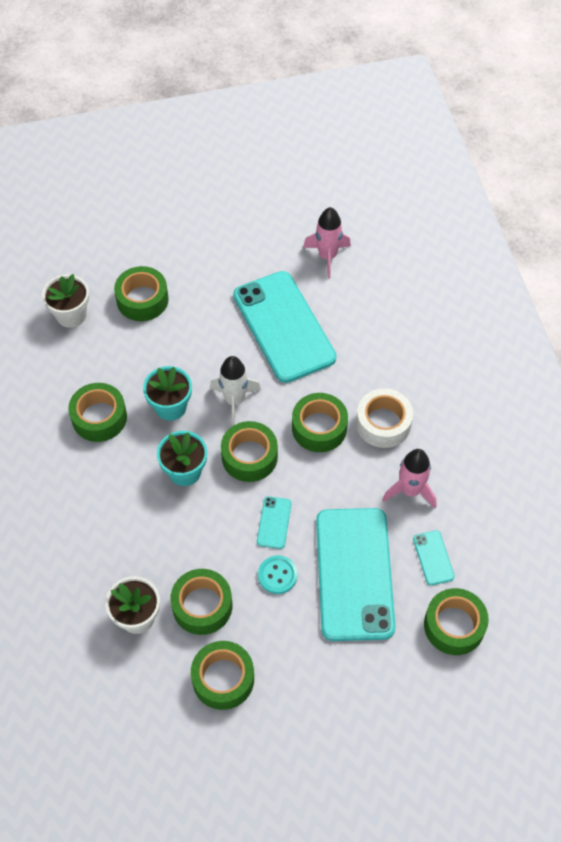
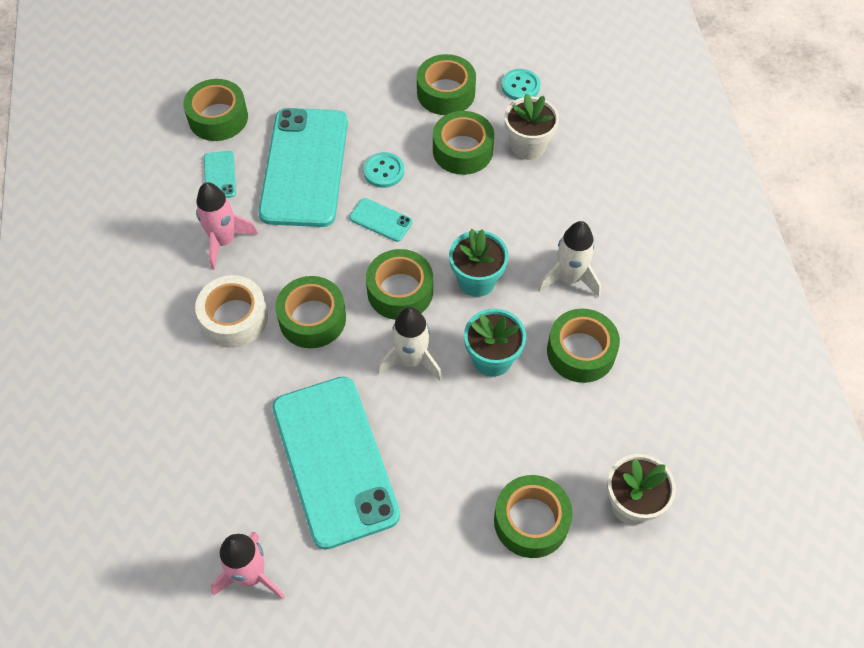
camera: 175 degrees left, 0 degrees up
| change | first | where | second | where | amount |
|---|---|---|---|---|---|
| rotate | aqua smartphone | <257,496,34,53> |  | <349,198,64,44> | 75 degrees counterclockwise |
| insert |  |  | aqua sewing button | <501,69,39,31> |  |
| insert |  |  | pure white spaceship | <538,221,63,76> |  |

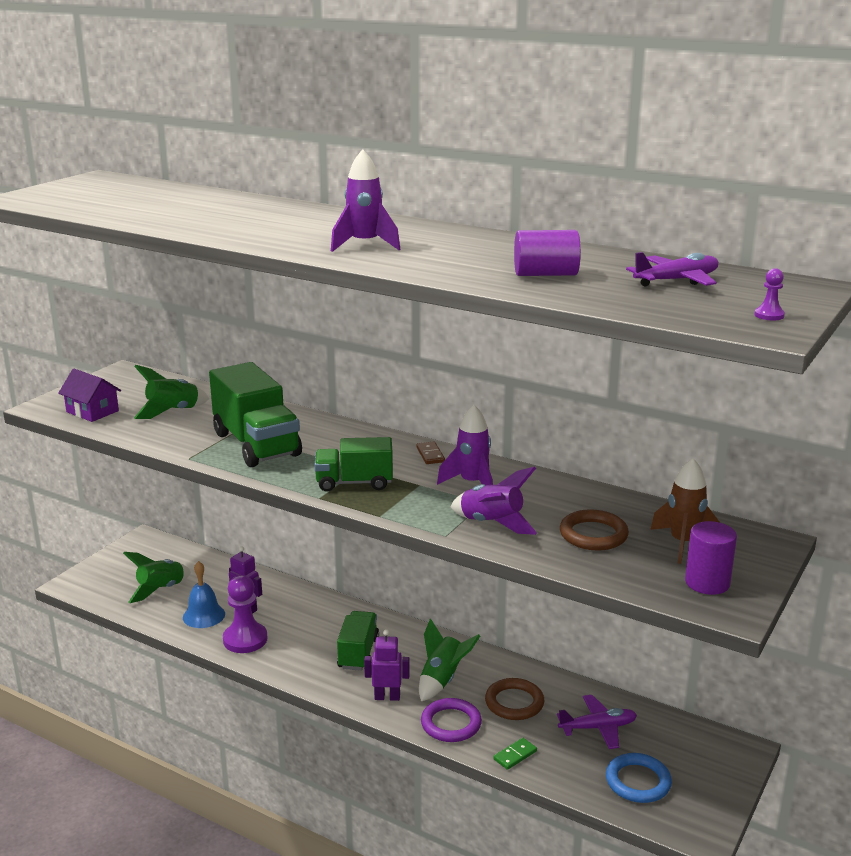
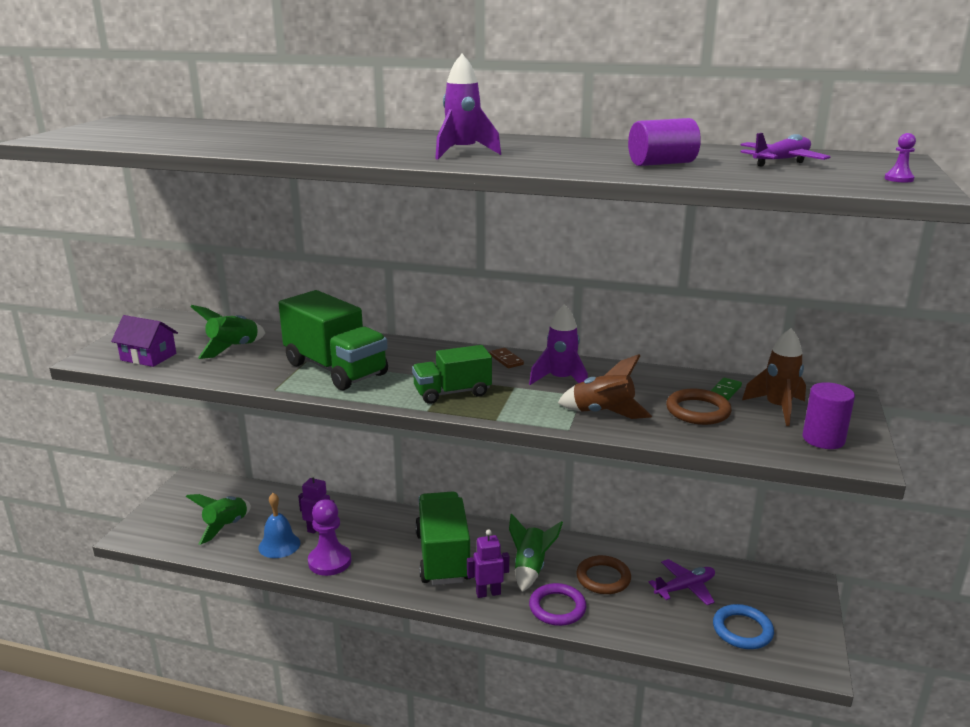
camera: 15 degrees left, 0 degrees up
| change | first | where | second | where | amount |
|---|---|---|---|---|---|
| recolor | royal purple spaceship | <450,467,87,68> | dark brown spaceship | <558,354,94,65> |  |
| resize | green truck | <337,611,42,60> |  | <415,492,56,93> | x1.63 |
| move | green domino piece | <493,738,44,32> |  | <710,378,32,22> |  |

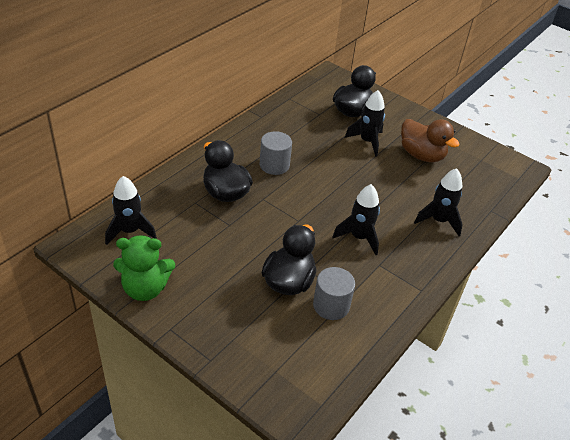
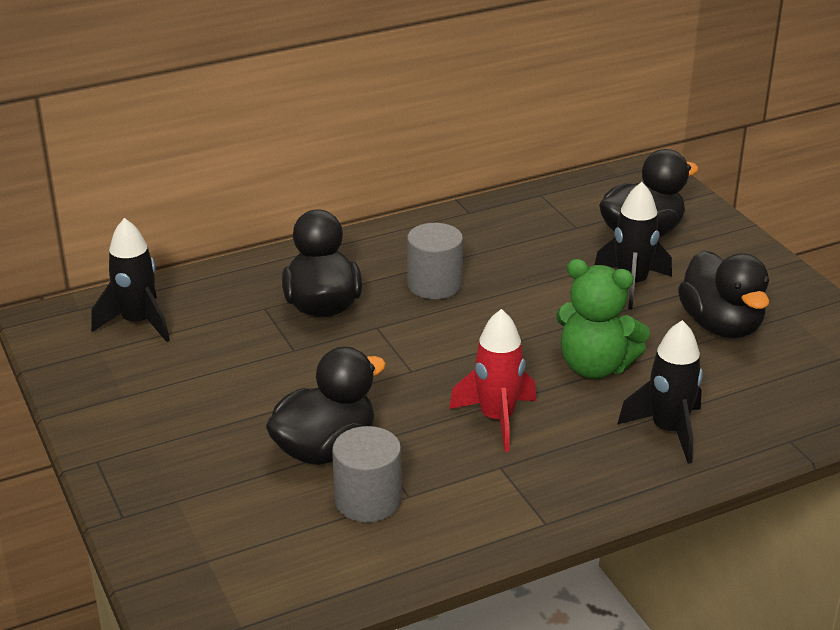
camera: 30 degrees right, 10 degrees down
| change | first | where | second | where | amount |
|---|---|---|---|---|---|
| recolor | dark brown duck | <401,119,59,43> | black duck | <678,250,92,88> |  |
| recolor | black spaceship | <332,184,48,71> | red spaceship | <449,309,87,143> |  |
| move | green teddy bear | <113,235,62,66> |  | <556,259,94,120> |  |

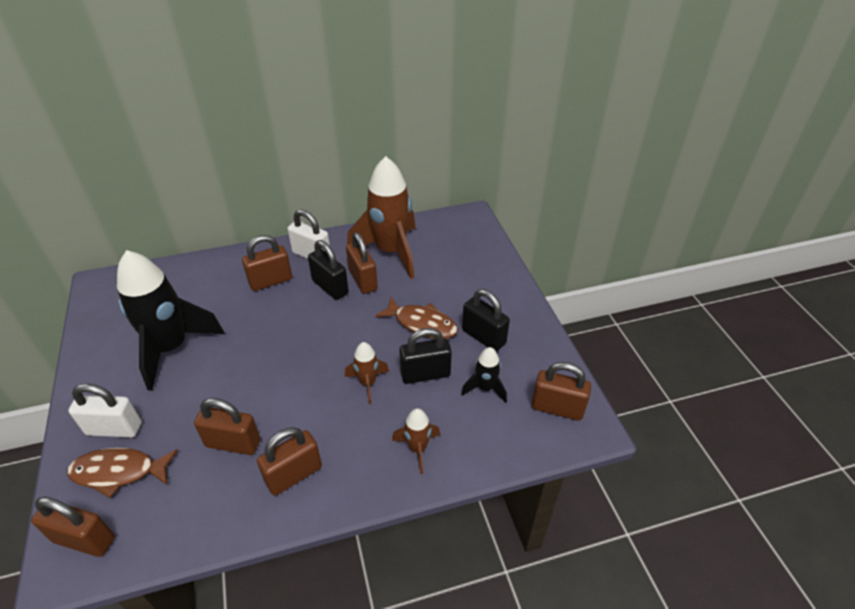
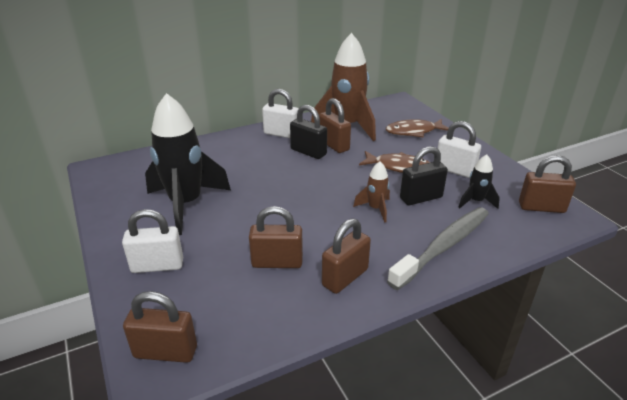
camera: 10 degrees left, 10 degrees down
| change | first | where | second | where | amount |
|---|---|---|---|---|---|
| delete | dark brown padlock | <242,235,50,56> |  |  |  |
| recolor | black padlock | <462,289,48,63> | pure white padlock | <437,121,44,57> |  |
| replace | dark brown spaceship | <392,408,48,66> | ash-grey tooth brush | <387,207,102,83> |  |
| move | dark brown toy fish | <67,448,111,50> |  | <386,119,63,19> |  |

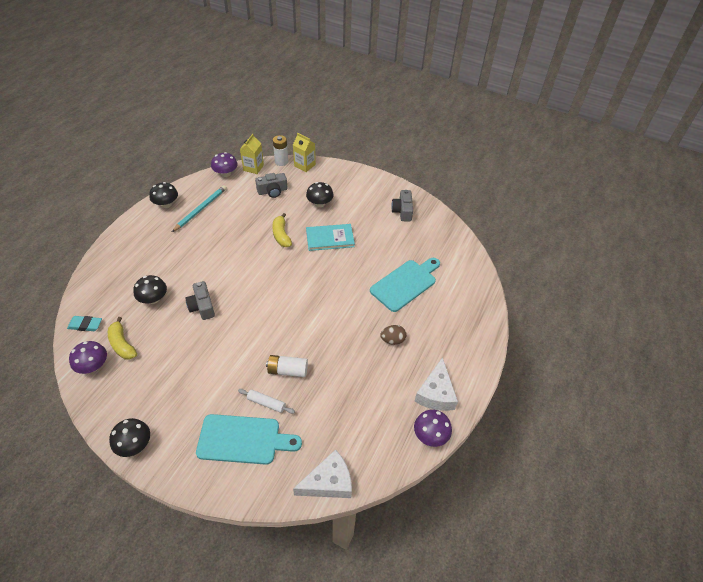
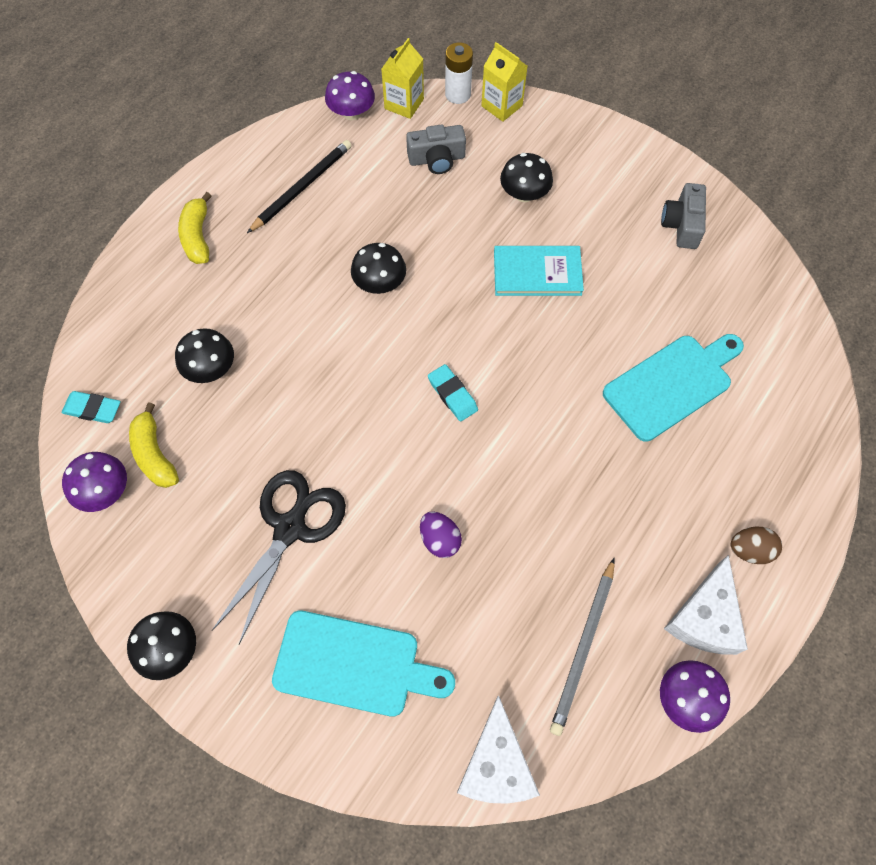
camera: 10 degrees right, 15 degrees up
| change | first | where | second | where | amount |
|---|---|---|---|---|---|
| move | black fungus | <149,182,29,26> |  | <351,243,55,51> |  |
| recolor | aqua pencil | <172,185,55,47> | black pencil | <247,140,105,93> |  |
| move | bright yellow banana fruit | <272,213,20,34> |  | <178,192,33,72> |  |
| delete | ash-grey compact camera | <185,281,30,39> |  |  |  |
| move | dark brown toy egg | <380,325,27,20> |  | <730,527,52,37> |  |
| replace | pure white power cell | <266,355,42,22> | royal purple toy egg | <420,511,42,47> |  |
| delete | pure white dough roller | <238,389,57,25> |  |  |  |
| rotate | pure white cheese wedge | <293,449,59,49> |  | <457,695,83,109> | 105 degrees clockwise |
| insert |  |  | aqua pencil eraser | <428,364,50,58> |  |
| insert |  |  | black pair of scissors | <212,470,134,174> |  |
| insert |  |  | ash-grey pencil | <550,558,65,178> |  |

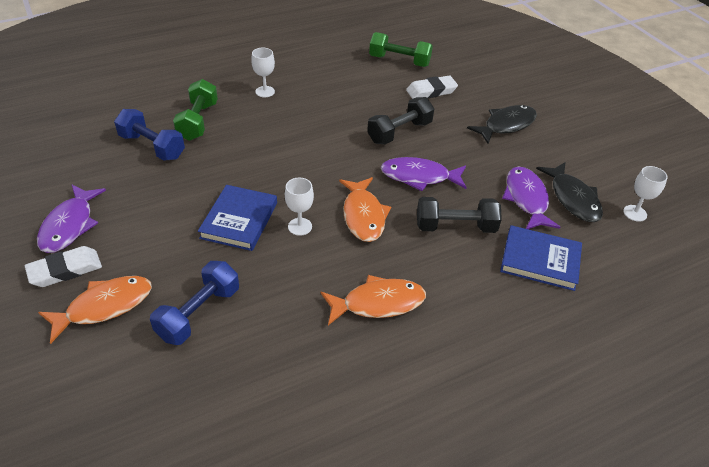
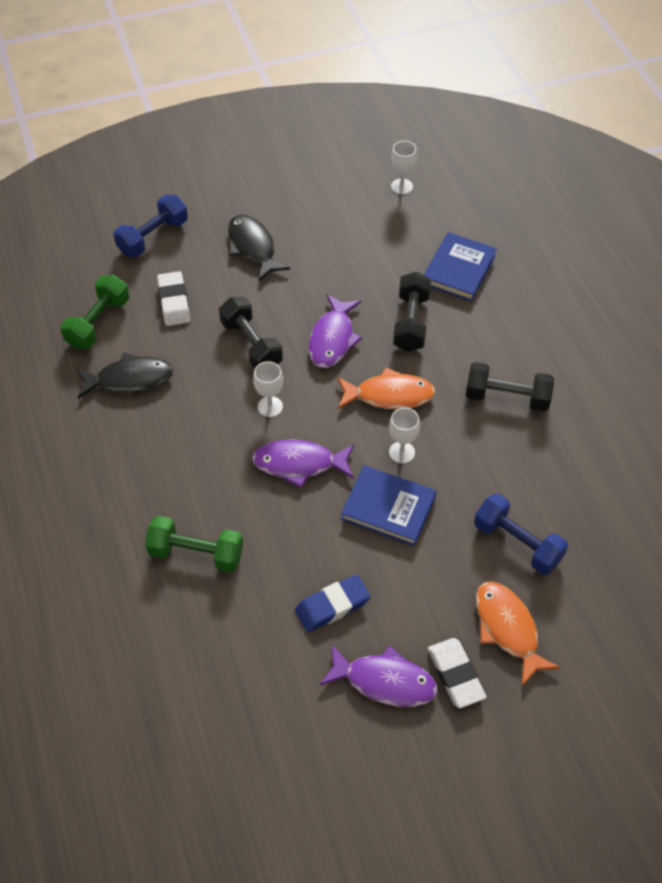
camera: 80 degrees left, 10 degrees up
| change | first | where | second | where | amount |
|---|---|---|---|---|---|
| move | pure white goblet | <251,48,24,49> |  | <253,361,30,56> |  |
| move | royal blue dumbbell | <114,109,71,51> |  | <113,194,75,63> |  |
| move | black toy fish | <536,162,67,60> |  | <76,353,98,46> |  |
| move | royal purple toy fish | <502,167,59,62> |  | <252,440,102,48> |  |
| replace | bright orange toy fish | <320,275,106,50> | black dumbbell | <466,362,88,50> |  |
| insert |  |  | royal blue pencil eraser | <295,575,76,57> |  |

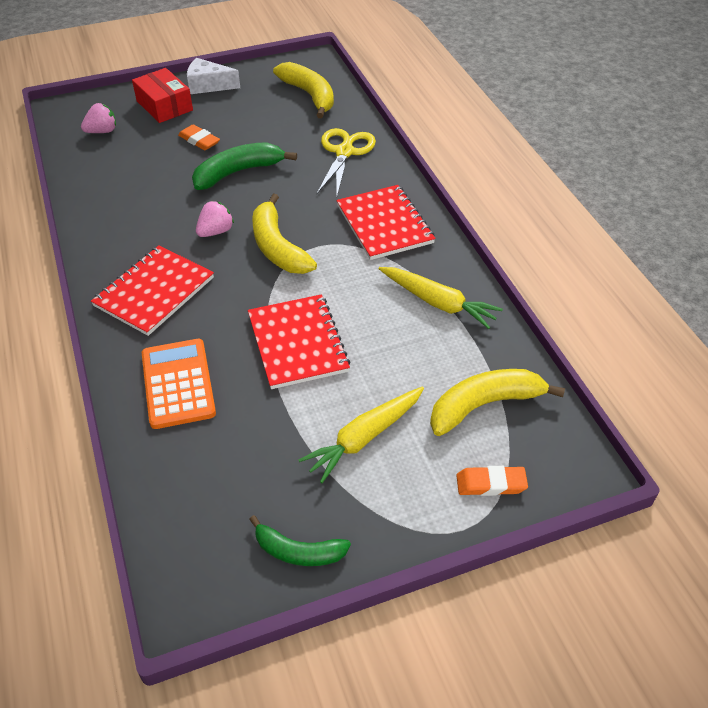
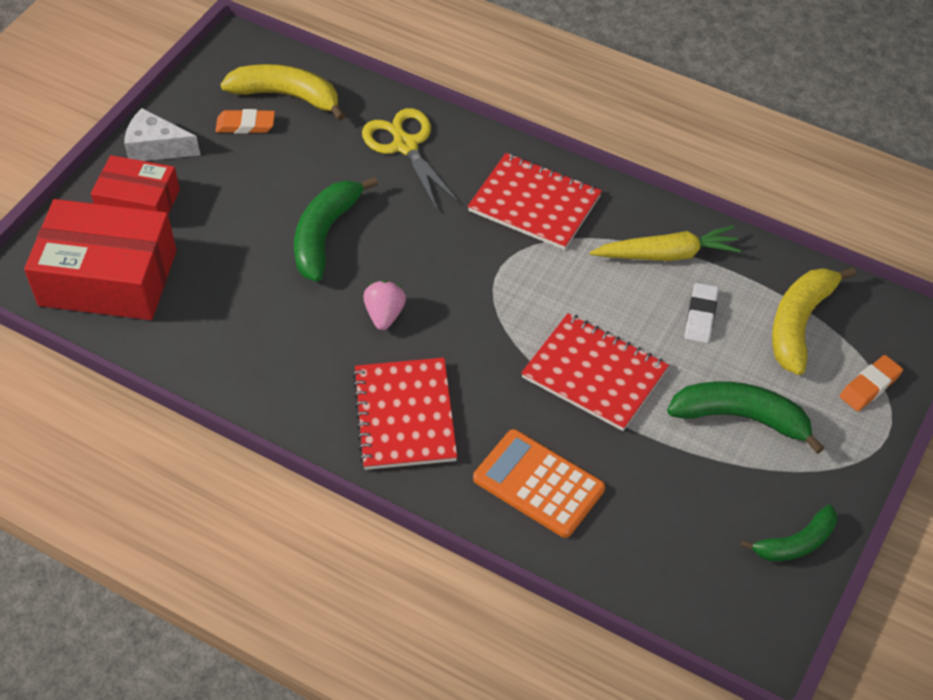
camera: 40 degrees left, 5 degrees up
| change | first | where | second | where | amount |
|---|---|---|---|---|---|
| rotate | pure white cheese wedge | <187,58,53,36> |  | <124,108,76,53> | 45 degrees clockwise |
| replace | rose-pink toy strawberry | <81,103,35,30> | red box | <24,199,153,121> |  |
| move | bright orange pencil eraser | <178,124,42,26> |  | <215,109,60,25> |  |
| delete | bright yellow banana fruit | <252,194,65,80> |  |  |  |
| replace | bright yellow carrot | <299,386,125,97> | green banana fruit | <667,381,157,73> |  |
| insert |  |  | pure white pencil eraser | <685,283,34,60> |  |

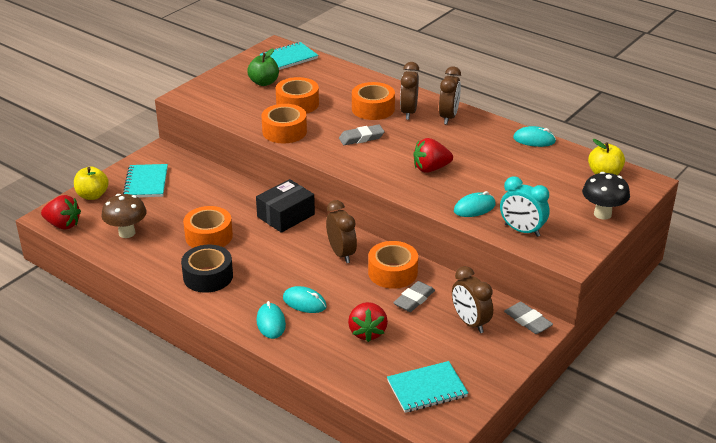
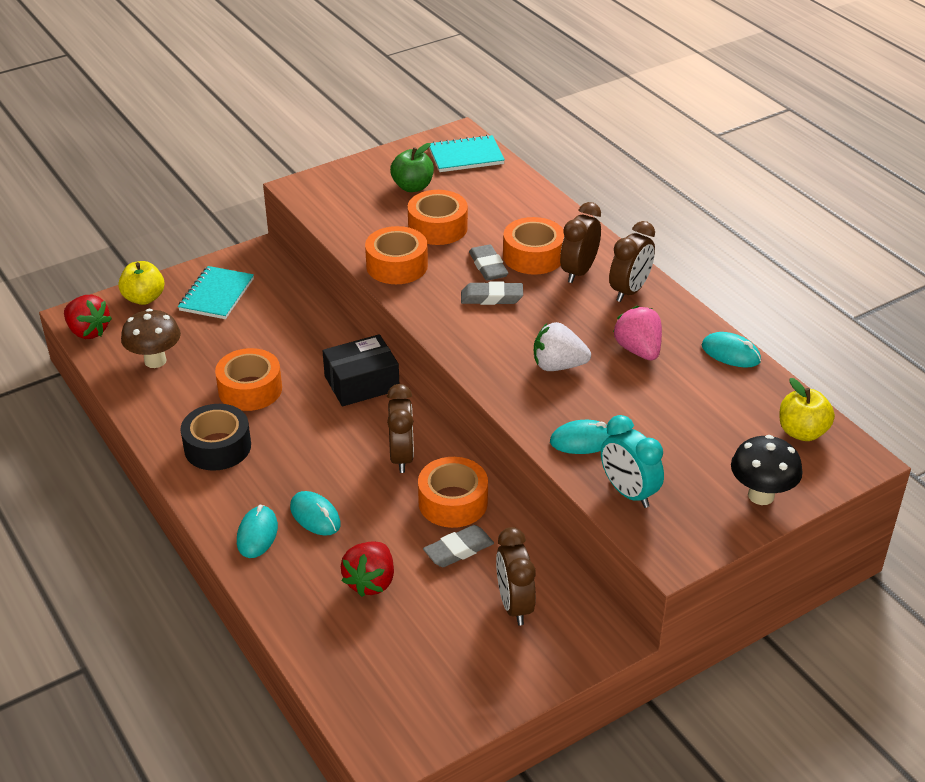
camera: 20 degrees right, 5 degrees up
| change | first | where | second | where | amount |
|---|---|---|---|---|---|
| recolor | red toy strawberry | <413,138,40,35> | pure white toy strawberry | <534,322,57,49> |  |
| move | ash-grey pencil eraser | <504,302,49,32> |  | <469,244,39,37> |  |
| delete | aqua exercise book | <387,361,81,52> |  |  |  |
| insert |  |  | rose-pink toy strawberry | <613,306,49,54> |  |

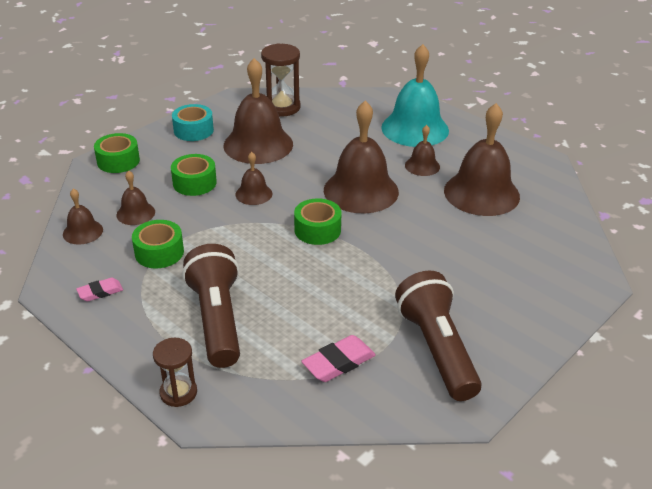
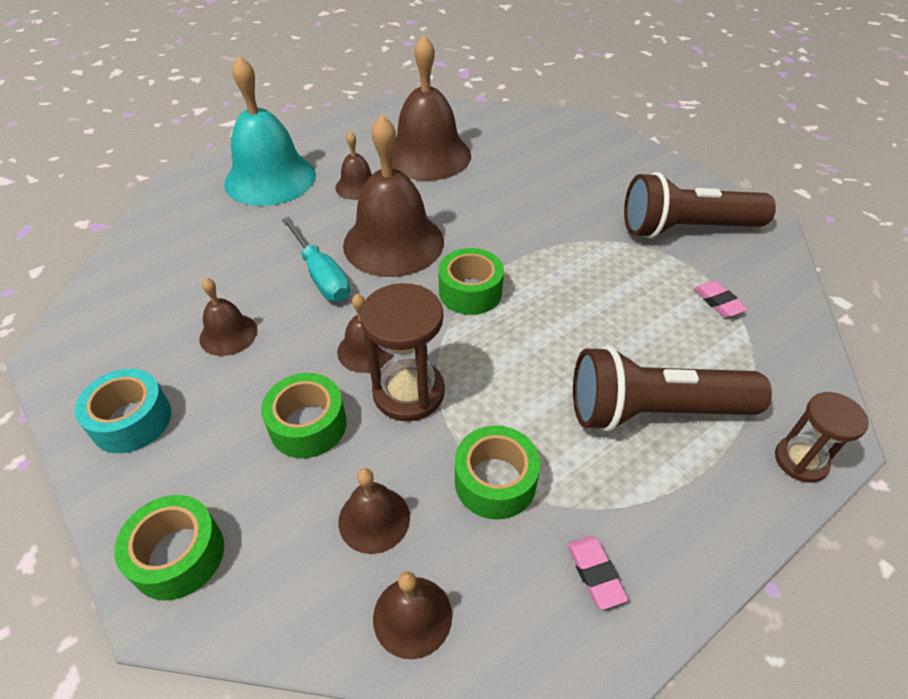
camera: 80 degrees left, 10 degrees up
| change | first | where | second | where | amount |
|---|---|---|---|---|---|
| move | dark brown sand timer | <261,43,40,73> |  | <360,283,85,138> |  |
| resize | dark brown bell | <223,58,70,106> |  | <199,278,58,78> | x0.49 |
| resize | rose-pink pencil eraser | <301,335,75,47> |  | <694,281,54,36> | x0.63 |
| insert |  |  | aqua hand screwdriver | <282,217,68,85> |  |

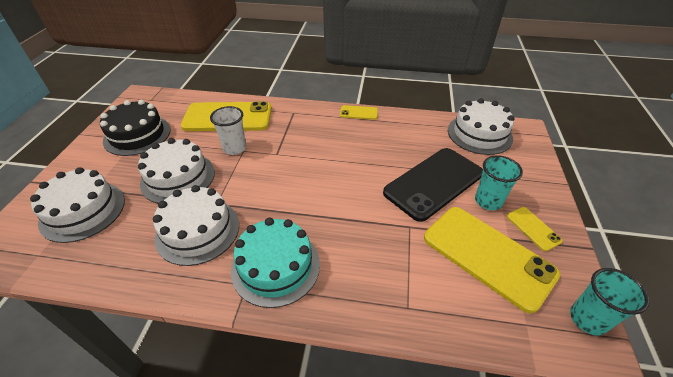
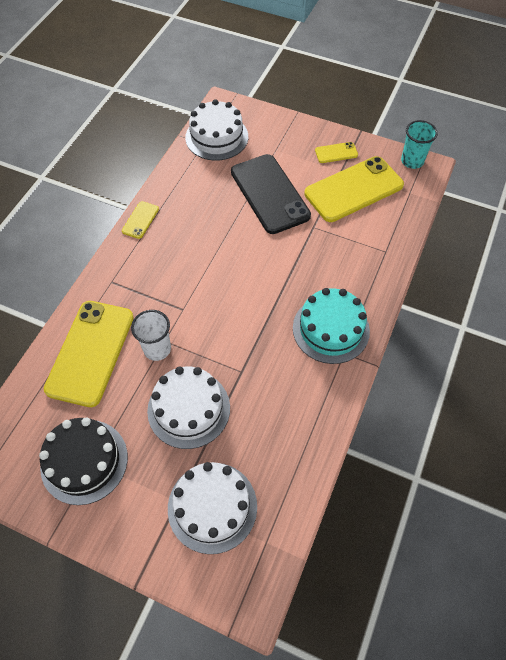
camera: 75 degrees left, 15 degrees up
| change | first | where | second | where | amount |
|---|---|---|---|---|---|
| delete | aqua cup | <475,155,48,55> |  |  |  |
| delete | pure white layer cake | <153,185,86,81> |  |  |  |

